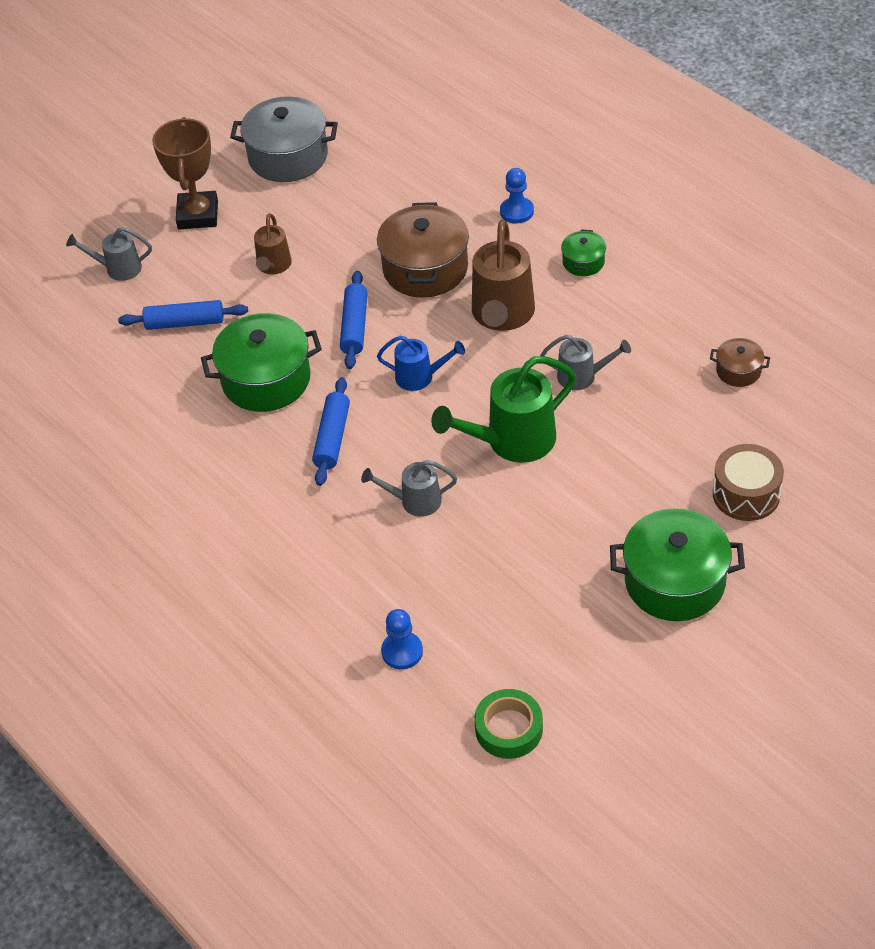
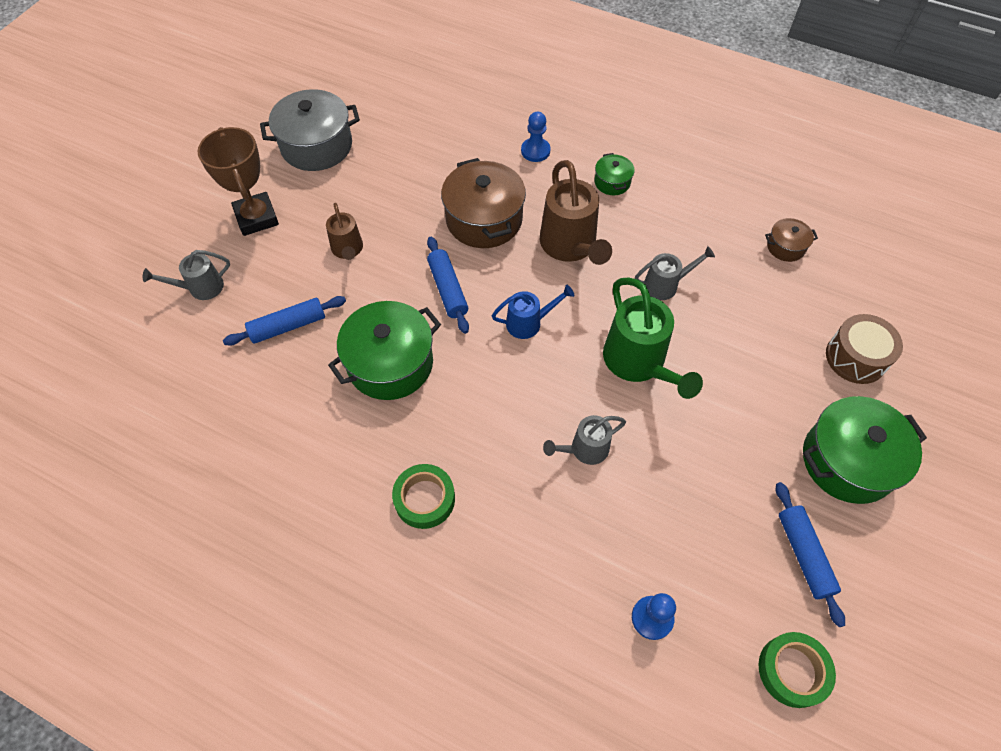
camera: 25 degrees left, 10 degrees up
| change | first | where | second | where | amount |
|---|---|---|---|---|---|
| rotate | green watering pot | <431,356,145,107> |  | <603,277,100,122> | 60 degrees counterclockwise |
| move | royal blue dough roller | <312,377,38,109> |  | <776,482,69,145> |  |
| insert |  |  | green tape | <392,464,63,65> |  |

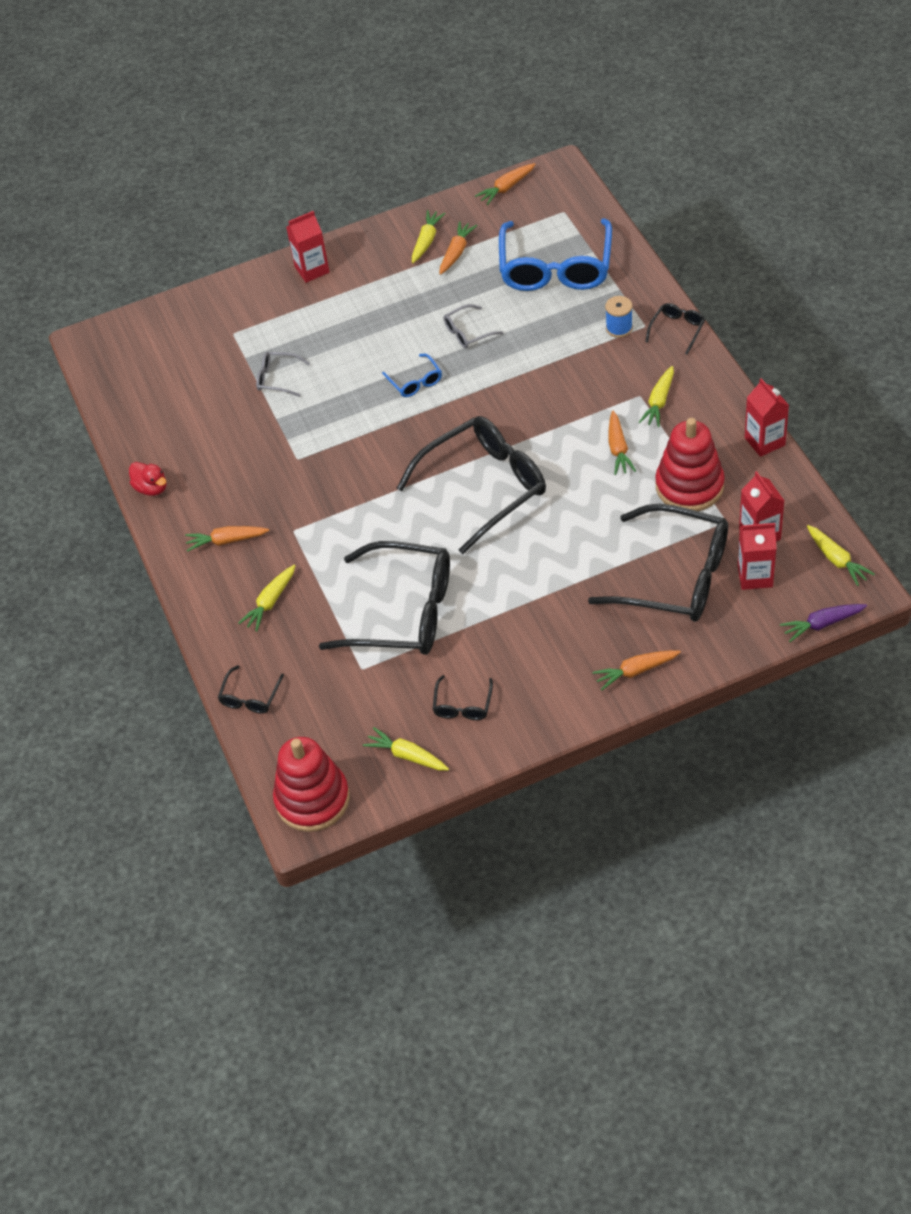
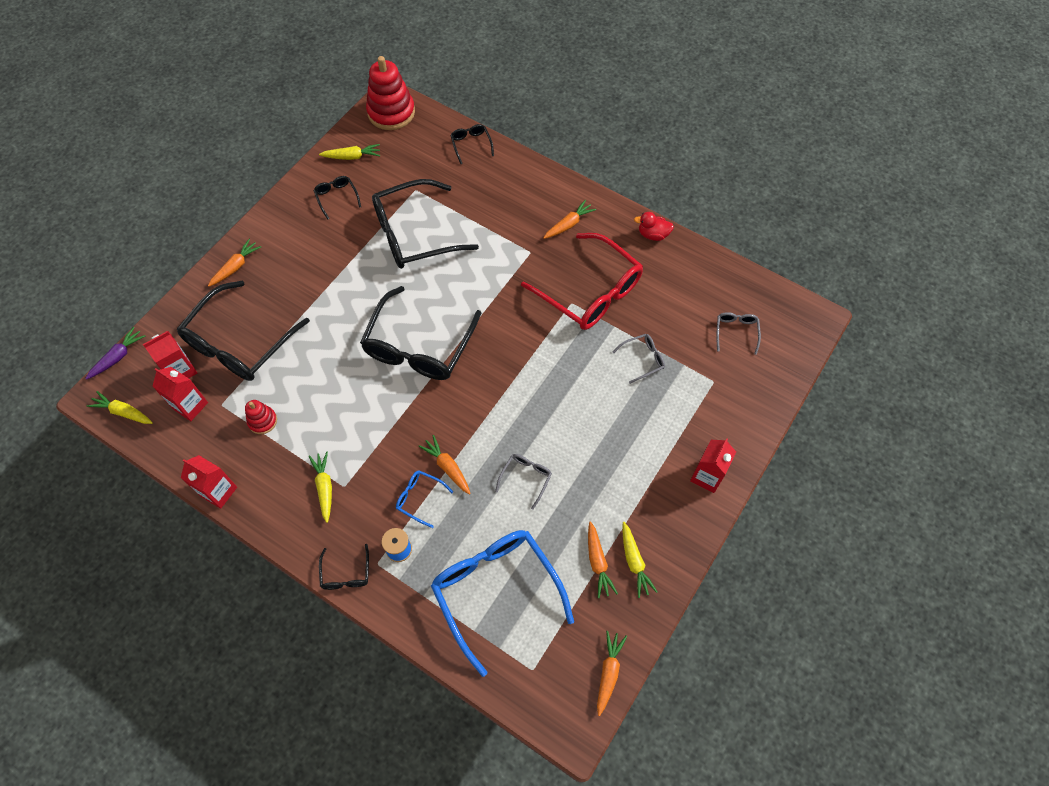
camera: 140 degrees right, 10 degrees up
| change | first | where | second | where | amount |
|---|---|---|---|---|---|
| move | royal blue glasses | <382,354,60,43> |  | <396,470,57,58> |  |
| move | bright orange carrot | <609,411,27,64> |  | <418,435,53,60> |  |
| resize | red stacking rings | <655,418,70,93> |  | <245,400,32,34> | x0.50 |
| rotate | black glasses | <588,504,140,118> |  | <177,281,133,100> | 45 degrees counterclockwise |
| delete | bright yellow carrot | <238,565,58,67> |  |  |  |
| insert |  |  | red glasses | <521,233,122,97> |  |
| insert |  |  | ash-grey glasses | <716,312,45,43> |  |

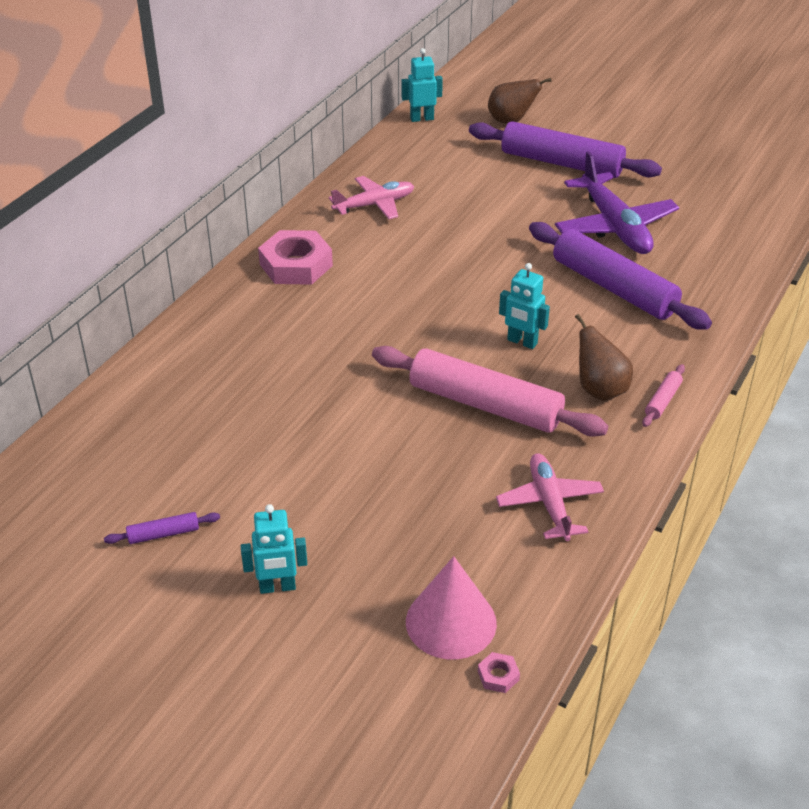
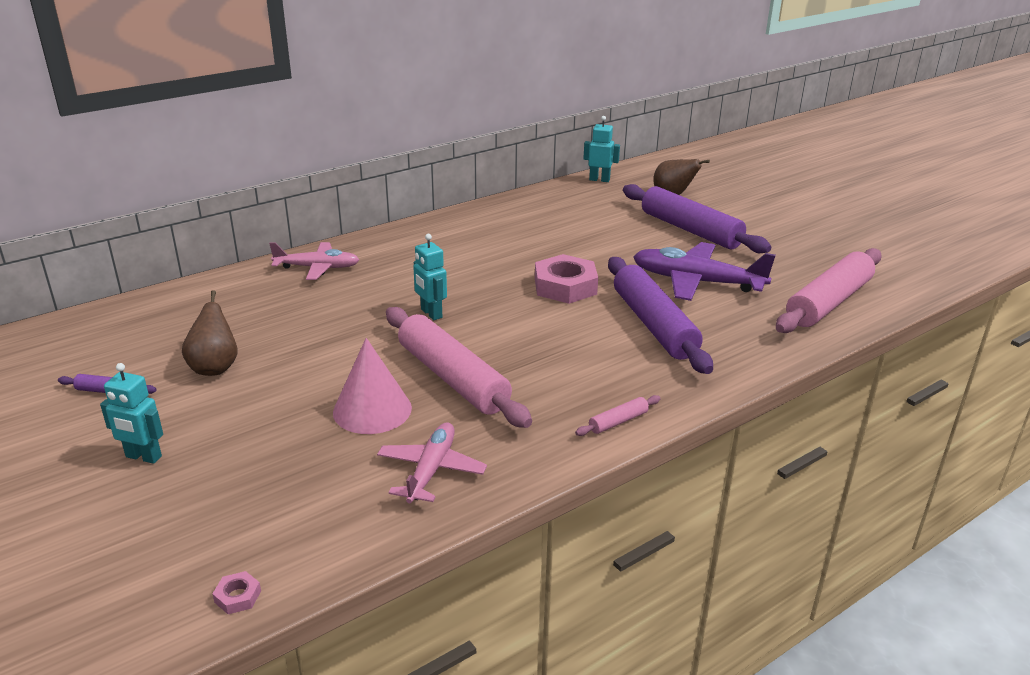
camera: 25 degrees right, 10 degrees down
| change | first | where | second | where | amount |
|---|---|---|---|---|---|
| rotate | royal purple plane | <555,151,124,103> |  | <633,242,142,59> | 105 degrees clockwise |
| move | rose-pink plane | <329,176,85,43> |  | <269,242,90,38> |  |
| move | rose-pink nut | <258,230,75,55> |  | <535,254,63,50> |  |
| move | aqua robot | <499,263,51,86> |  | <413,234,34,86> |  |
| move | dark brown pear | <575,314,58,87> |  | <182,290,56,86> |  |
| move | rose-pink cone | <406,556,91,103> |  | <333,338,79,96> |  |
| insert |  |  | rose-pink dough roller | <776,248,106,85> |  |

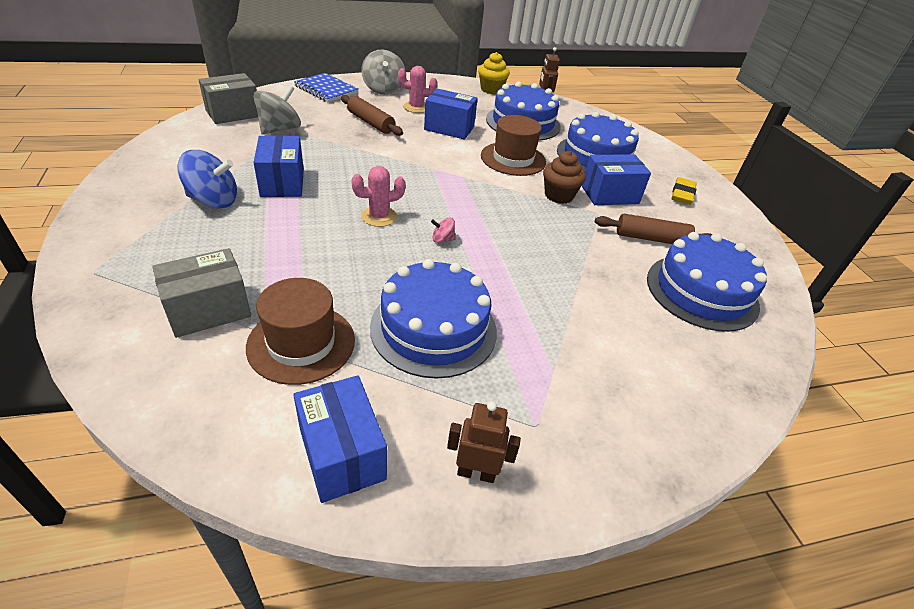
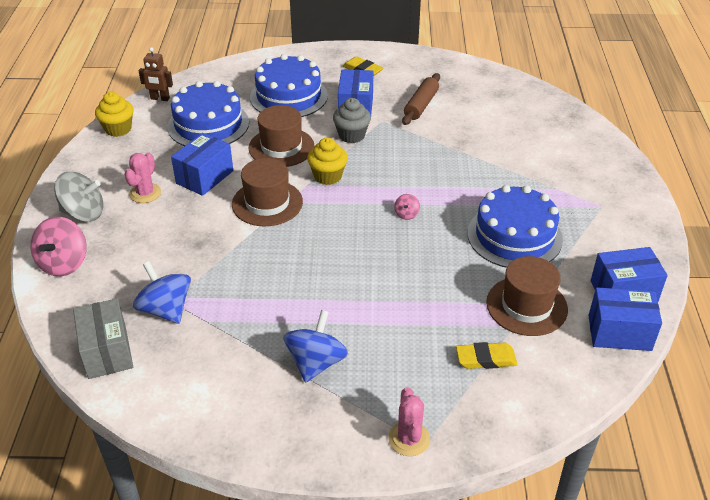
camera: 70 degrees left, 0 degrees up
| change | first | where | second | where | amount |
|---|---|---|---|---|---|
| replace | royal blue exercise book | <294,73,65,29> | rose-pink spinning top | <30,217,57,60> |  |
| recolor | ash-grey spinning top | <253,85,48,50> | royal blue spinning top | <133,261,58,63> |  |
| delete | dark brown dough roller | <341,95,62,41> |  |  |  |
| move | royal blue box | <253,135,51,62> |  | <588,288,74,63> |  |
| recolor | dark brown fairy cake | <543,151,43,53> | ash-grey fairy cake | <333,98,38,45> |  |
| move | rose-pink saguaro cactus | <351,166,55,61> |  | <389,387,41,69> |  |
| delete | royal blue layer cake | <647,232,120,100> |  |  |  |
| replace | ash-grey box | <152,248,99,90> | bright yellow pencil eraser | <456,342,62,27> |  |
| delete | dark brown robot | <447,401,74,82> |  |  |  |
| insert |  |  | bright yellow fairy cake | <307,137,41,48> |  |
| insert |  |  | dark brown top hat | <232,158,71,68> |  |

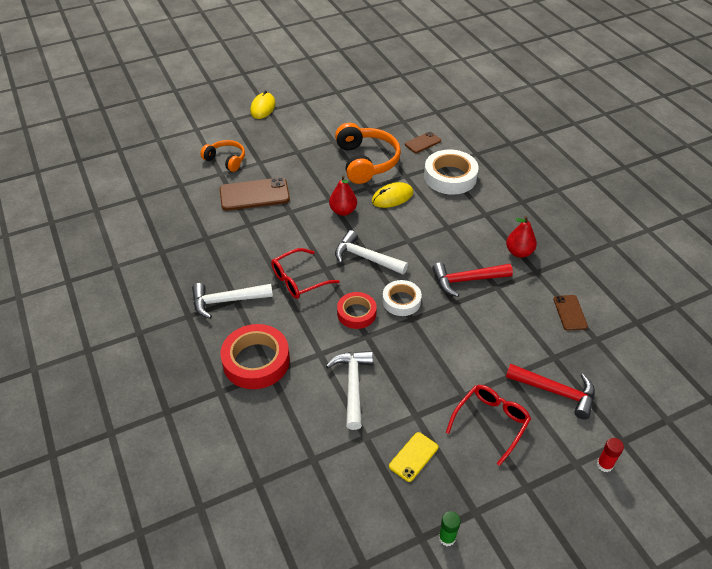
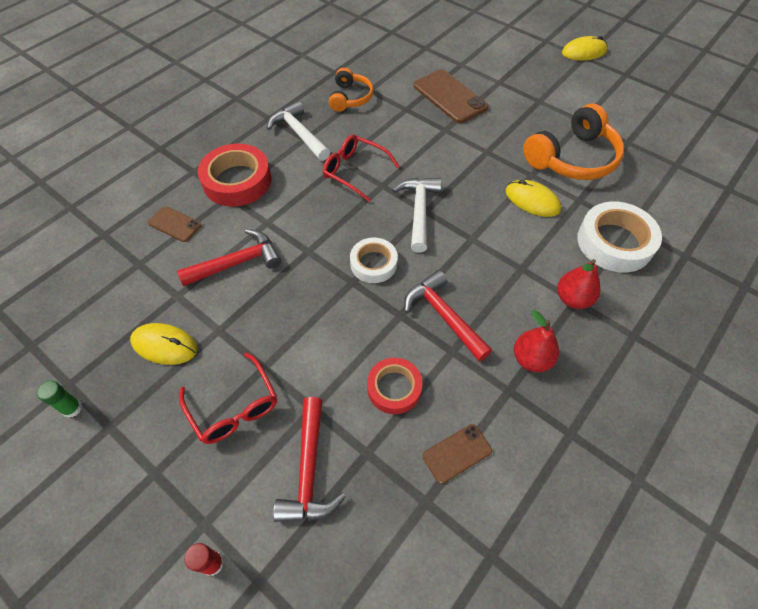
camera: 65 degrees right, 10 degrees up
| change | first | where | second | where | amount |
|---|---|---|---|---|---|
| move | dark brown smartphone | <405,132,36,21> |  | <148,206,54,36> |  |
| move | bright orange over-ear headphones | <200,140,45,32> |  | <329,68,44,44> |  |
| move | red pear | <329,175,28,41> |  | <557,259,43,50> |  |
| move | red tape | <337,292,40,37> |  | <367,358,55,56> |  |
| recolor | pure white carpenter's hammer | <326,351,47,79> | red carpenter's hammer | <177,229,104,57> |  |
| rotate | red glasses | <446,385,85,81> |  | <179,352,98,92> | 45 degrees clockwise |
| replace | bright yellow smartphone | <389,432,49,50> | bright yellow PC mouse | <130,323,67,42> |  |

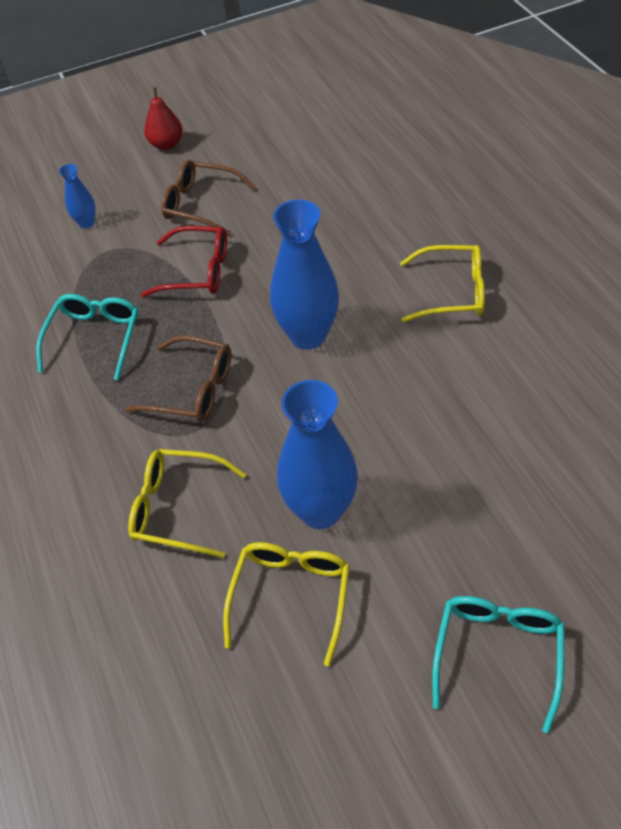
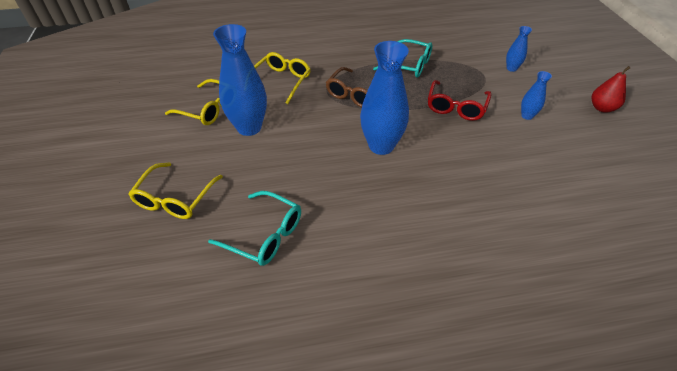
camera: 100 degrees right, 5 degrees down
| change | first | where | second | where | amount |
|---|---|---|---|---|---|
| replace | dark brown glasses | <161,160,95,76> | royal blue vase | <521,71,31,49> |  |
| move | bright yellow glasses | <400,245,85,77> |  | <128,162,95,57> |  |
| move | aqua glasses | <432,596,133,137> |  | <208,191,93,75> |  |

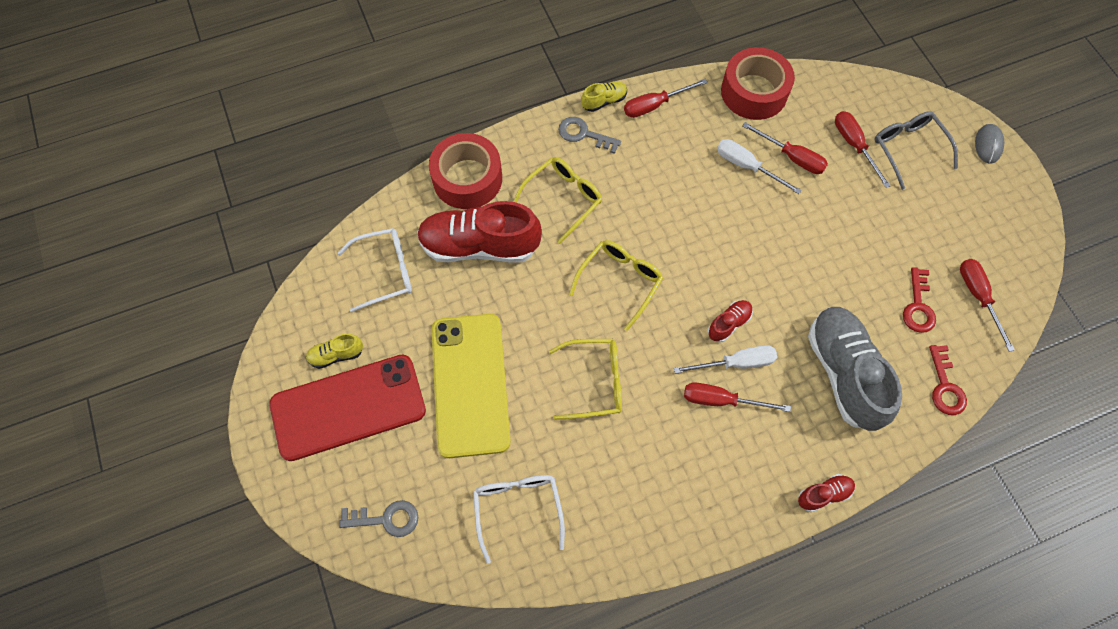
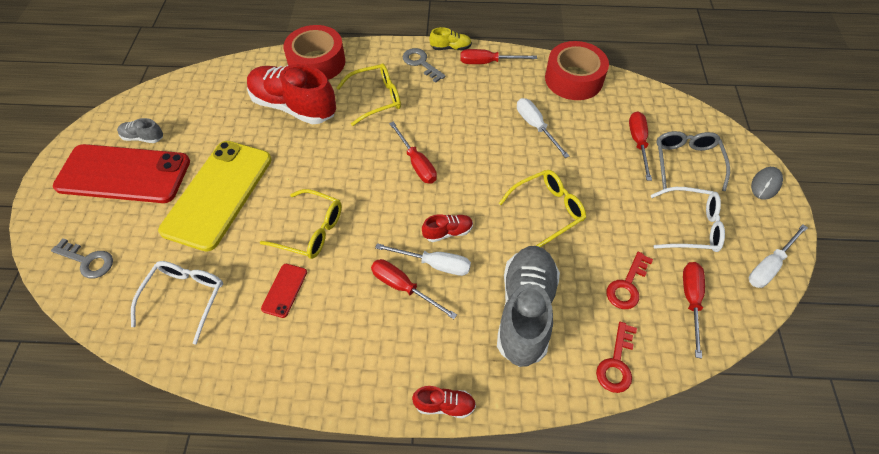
camera: 25 degrees right, 10 degrees down
| change | first | where | second | where | amount |
|---|---|---|---|---|---|
| move | red hand screwdriver | <742,122,86,52> |  | <389,121,48,63> |  |
| move | pure white glasses | <338,228,74,85> |  | <651,187,74,65> |  |
| move | bright yellow glasses | <569,240,94,91> |  | <499,170,87,77> |  |
| recolor | bright yellow sneaker | <306,333,57,36> | ash-grey sneaker | <117,118,46,25> |  |
| insert |  |  | pure white hand screwdriver | <749,225,59,63> |  |
| insert |  |  | red smartphone | <261,264,46,54> |  |

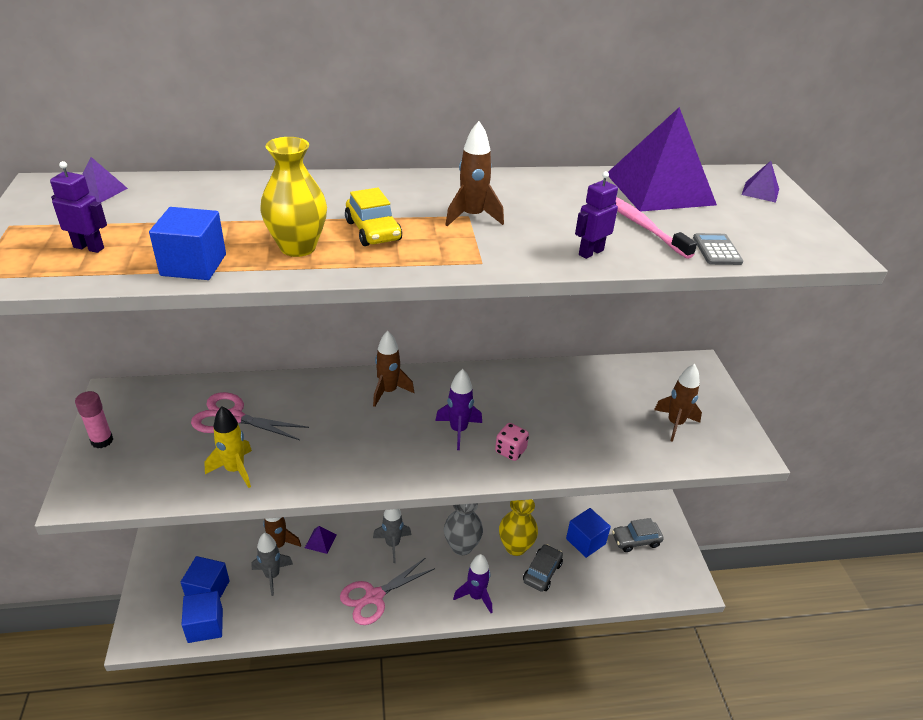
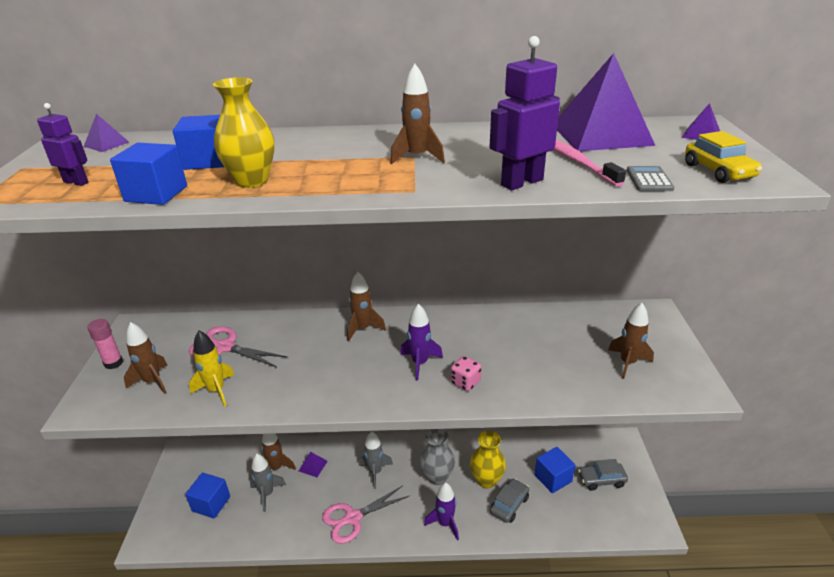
camera: 10 degrees right, 5 degrees down
| change | first | where | second | where | amount |
|---|---|---|---|---|---|
| resize | royal purple robot | <575,171,43,88> |  | <490,36,70,154> | x1.66 |
| move | bright yellow toy car | <345,188,57,58> |  | <685,131,77,52> |  |
| move | royal blue block | <181,591,42,52> |  | <173,115,51,55> |  |
| insert |  |  | dark brown spaceship | <124,322,44,72> |  |

